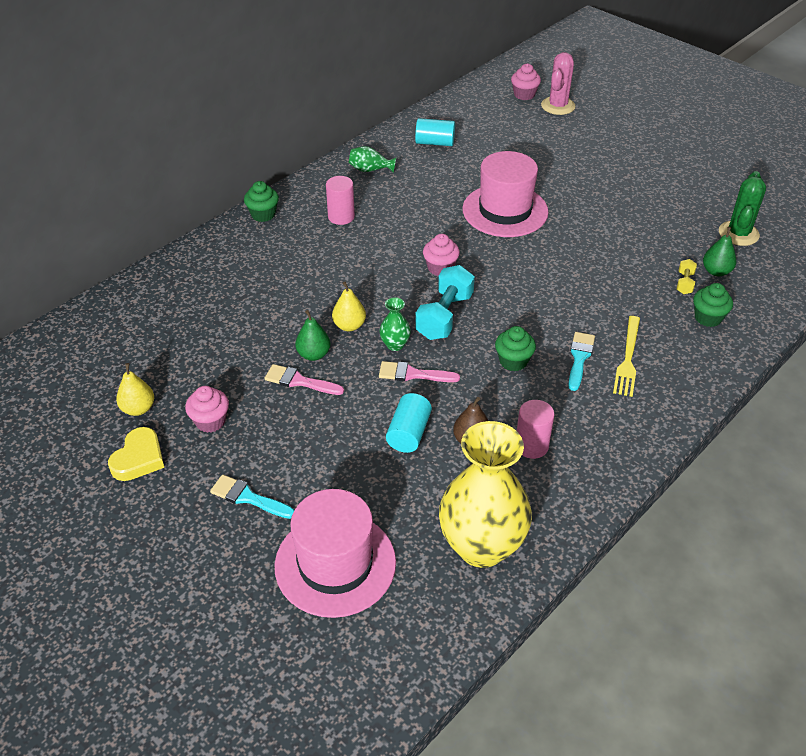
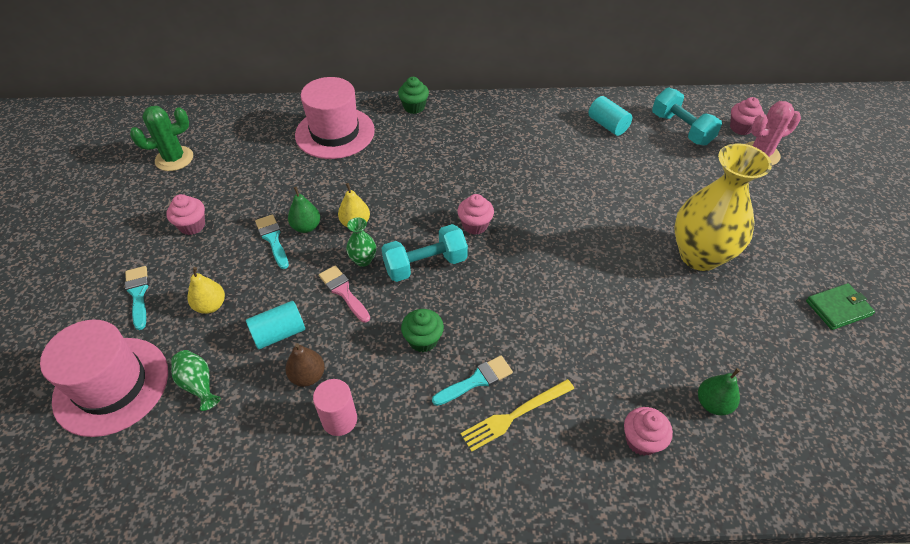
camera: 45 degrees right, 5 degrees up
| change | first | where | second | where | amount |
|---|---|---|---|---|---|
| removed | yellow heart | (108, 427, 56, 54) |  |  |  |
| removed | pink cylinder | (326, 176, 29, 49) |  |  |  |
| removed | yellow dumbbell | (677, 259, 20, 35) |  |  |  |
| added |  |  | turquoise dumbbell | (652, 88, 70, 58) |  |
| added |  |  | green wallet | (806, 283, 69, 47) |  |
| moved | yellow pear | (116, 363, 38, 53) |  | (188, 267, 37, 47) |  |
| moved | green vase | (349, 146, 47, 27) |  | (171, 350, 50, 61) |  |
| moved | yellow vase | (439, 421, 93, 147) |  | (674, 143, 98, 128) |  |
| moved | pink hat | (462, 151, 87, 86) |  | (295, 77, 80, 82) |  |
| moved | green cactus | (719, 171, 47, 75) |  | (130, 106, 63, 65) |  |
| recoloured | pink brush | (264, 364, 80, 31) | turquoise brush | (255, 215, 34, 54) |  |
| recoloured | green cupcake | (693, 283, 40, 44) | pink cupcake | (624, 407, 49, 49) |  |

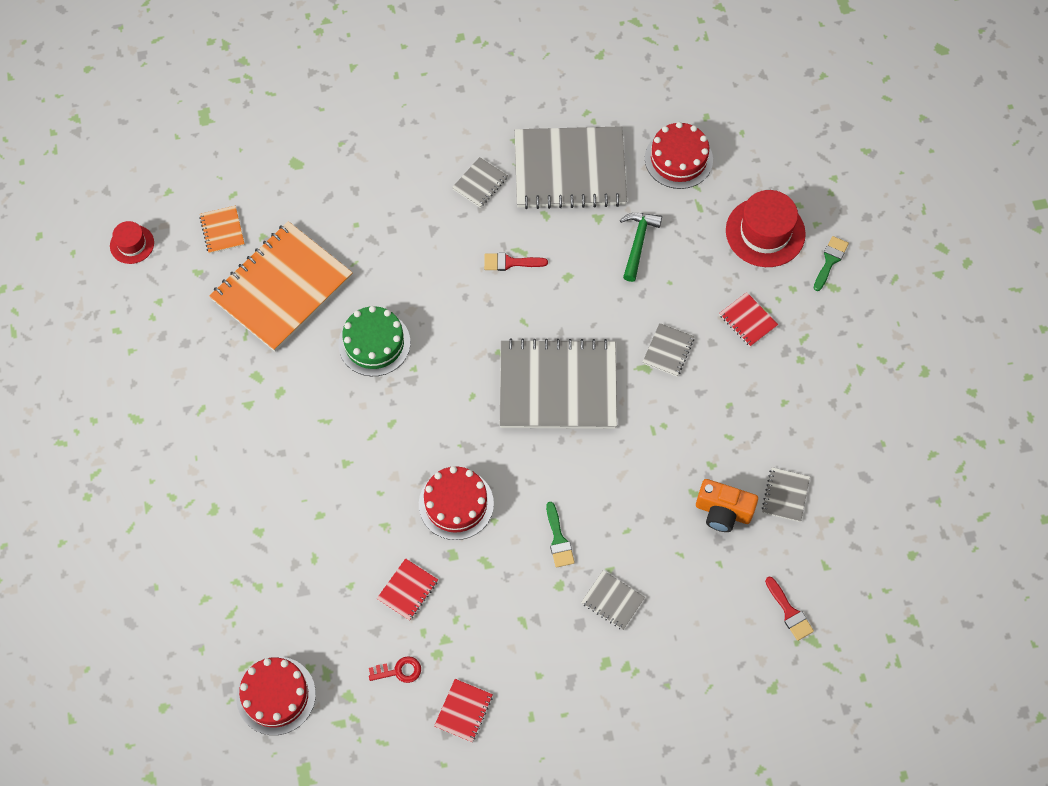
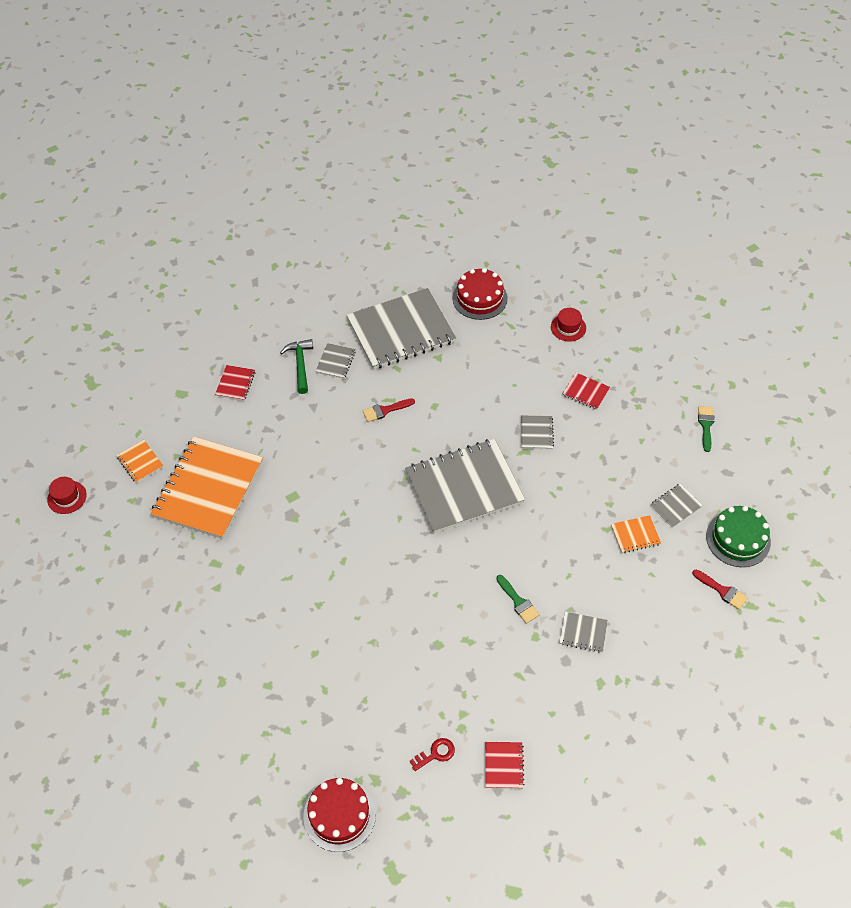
camera: 20 degrees left, 10 degrees down
| change | first | where | second | where | amount |
|---|---|---|---|---|---|
| removed | red cake | (419, 466, 75, 74) |  |  |  |
| moved | green cake | (338, 306, 72, 70) |  | (706, 506, 65, 61) |  |
| moved | red notebook | (377, 558, 61, 63) |  | (215, 365, 40, 36) |  |
| moved | green hammer | (620, 213, 42, 69) |  | (280, 339, 33, 55) |  |
| moved | green brush | (814, 236, 35, 55) |  | (698, 406, 17, 46) |  |
| replaced | orange camera | (696, 479, 62, 53) | orange notebook | (611, 515, 50, 38) |  |
| turned | grey notebook | (762, 467, 48, 55) |  | (651, 483, 52, 45) | 60 degrees clockwise |
| resized | red hat | (726, 190, 80, 77) |  | (551, 308, 35, 34) | x0.55 |

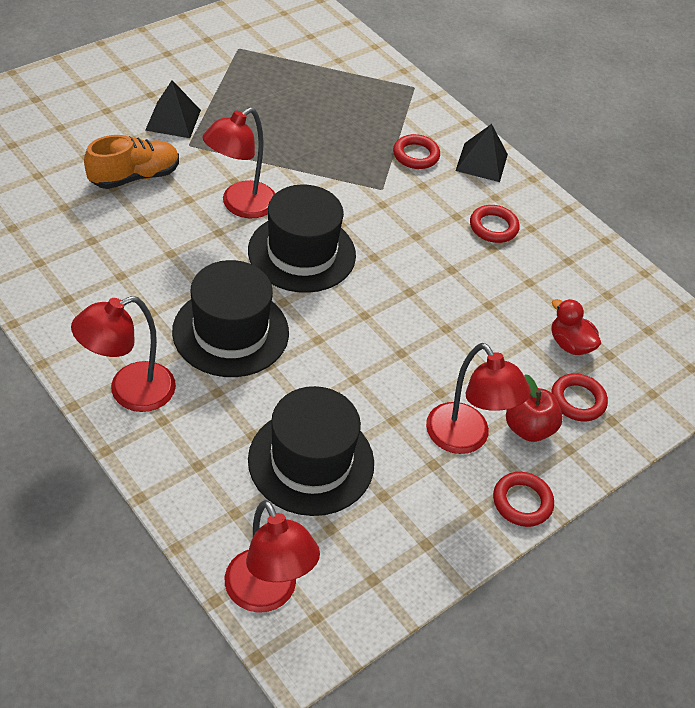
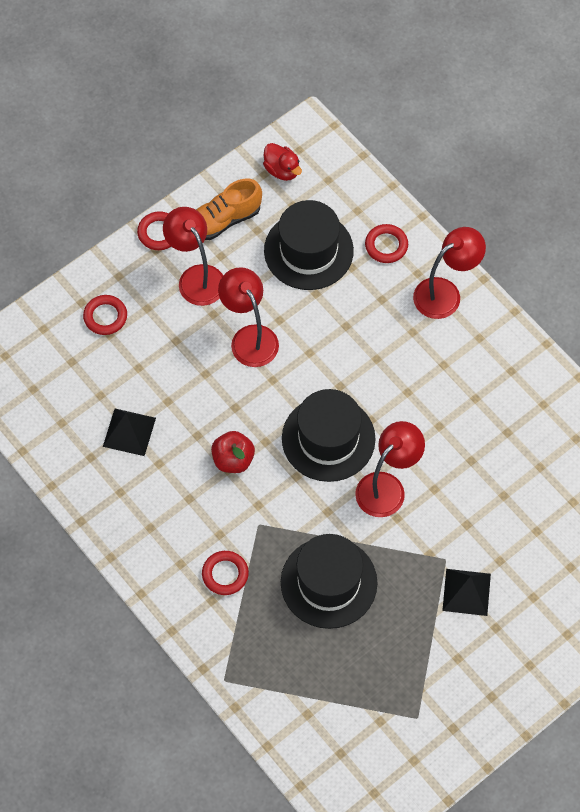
camera: 175 degrees left, 15 degrees up
| change | first | where | second | where | amount |
|---|---|---|---|---|---|
| moved | orange shoe | (84, 135, 95, 54) |  | (196, 178, 66, 62) |  |
| moved | black hat | (172, 260, 117, 117) |  | (281, 534, 96, 95) |  |
| moved | red lamp | (225, 500, 95, 113) |  | (218, 267, 61, 100) |  |
| moved | black pyramid | (456, 124, 52, 58) |  | (103, 409, 53, 47) |  |
| moved | red ring | (470, 205, 49, 38) |  | (365, 224, 43, 39) |  |
| moved | red apple | (506, 374, 57, 68) |  | (211, 431, 44, 42) |  |
| moved | red duck | (552, 299, 49, 56) |  | (263, 143, 39, 38) |  |

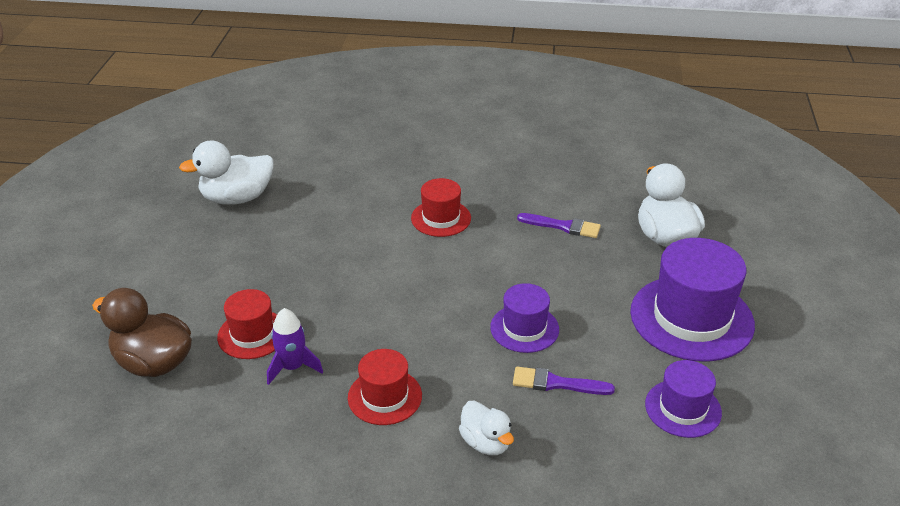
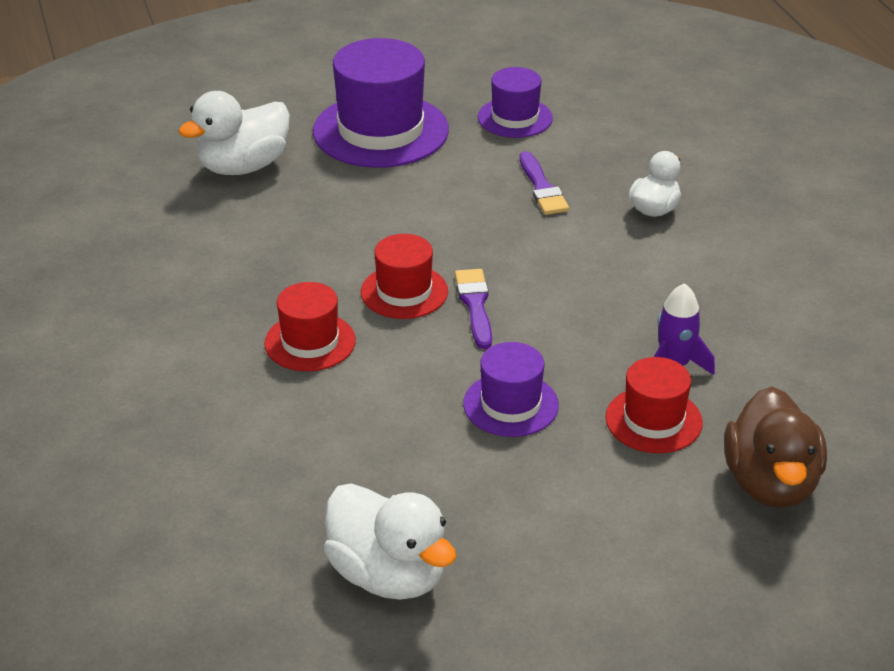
camera: 115 degrees left, 0 degrees up
| change | first | where | second | where | amount |
|---|---|---|---|---|---|
| moved | red hat | (348, 349, 74, 76) |  | (361, 234, 87, 85) |  |
| moved | purple hat | (490, 283, 69, 70) |  | (463, 342, 96, 95) |  |
| moved | purple brush | (517, 213, 84, 25) |  | (455, 269, 37, 80) |  |

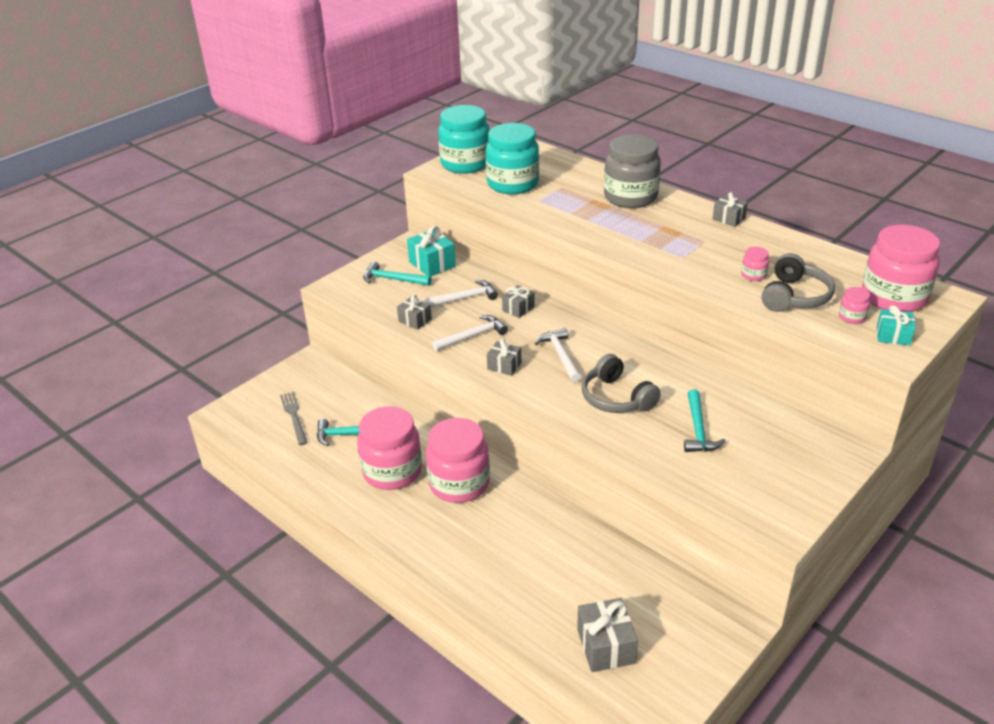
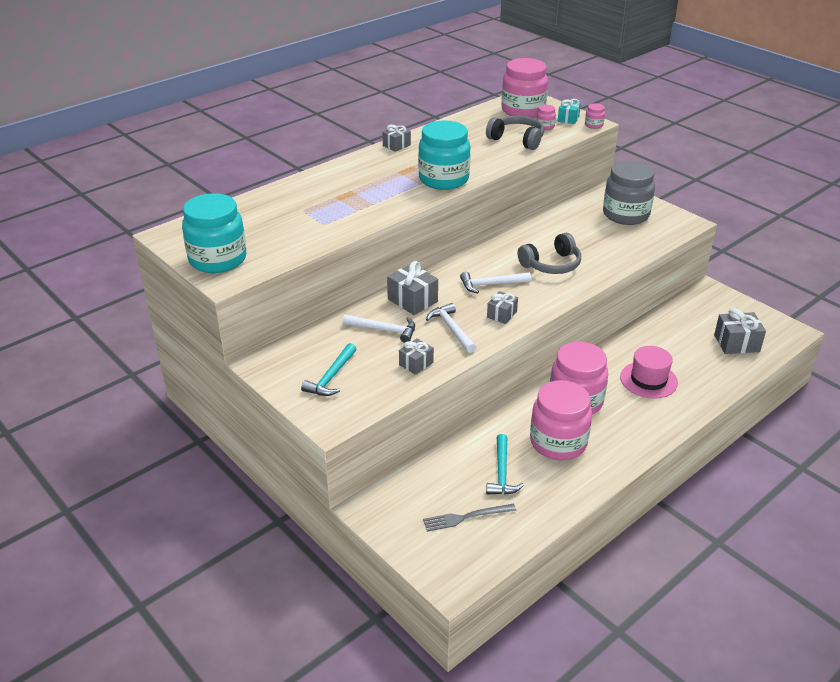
camera: 85 degrees left, 0 degrees up
| change | first | where | second | where | amount |
|---|---|---|---|---|---|
| removed | turquoise gift | (407, 226, 49, 50) |  |  |  |
| removed | turquoise hammer | (684, 389, 41, 63) |  |  |  |
| added |  |  | pink hat | (620, 346, 58, 53) |  |
| moved | turquoise jar | (486, 123, 53, 71) |  | (418, 120, 53, 70) |  |
| moved | grey jar | (604, 134, 57, 74) |  | (603, 161, 52, 64) |  |
| moved | pink jar | (741, 247, 28, 34) |  | (585, 103, 20, 26) |  |
| turned | white hammer | (424, 280, 74, 27) |  | (343, 314, 72, 29) | 120 degrees clockwise |
| resized | grey gift | (502, 285, 33, 33) |  | (387, 261, 51, 54) | x1.59 |

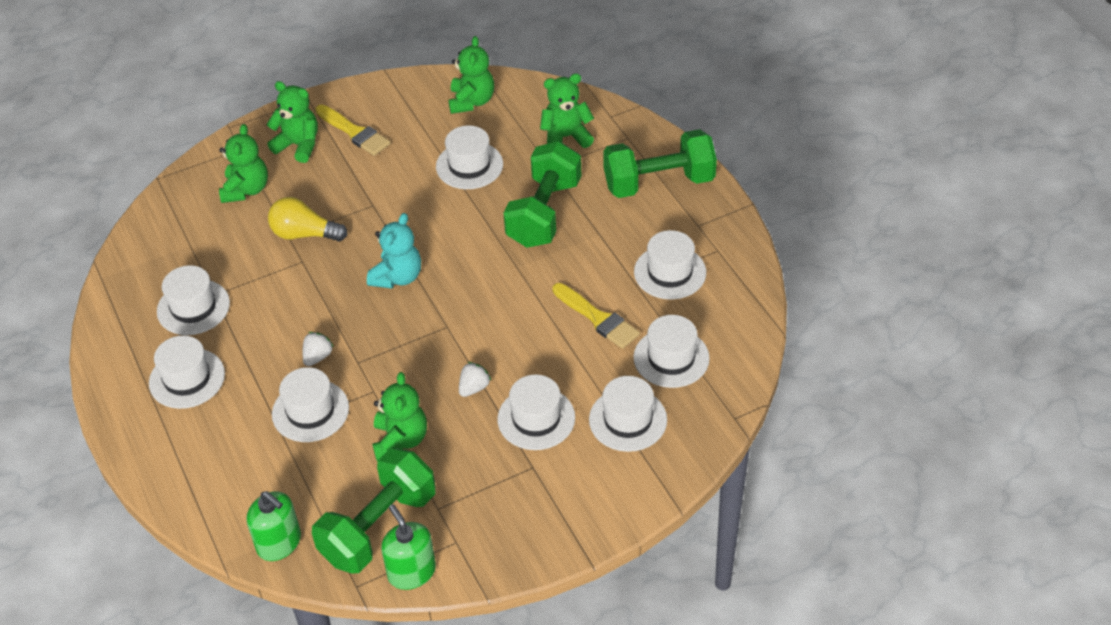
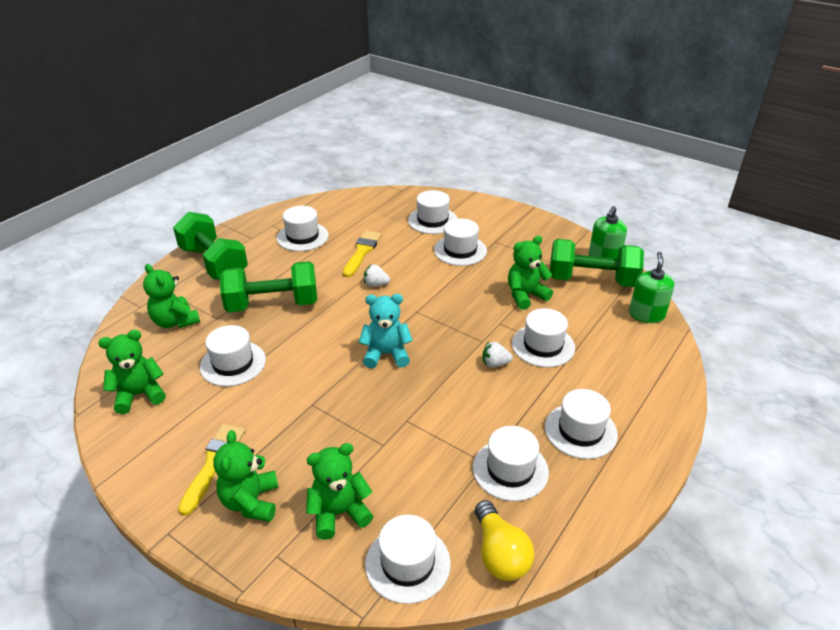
camera: 120 degrees left, 10 degrees down
| change | first | where | second | where | amount |
|---|---|---|---|---|---|
| moved | yellow light bulb | (268, 197, 80, 45) |  | (475, 500, 59, 81) |  |
| moved | white strawberry | (459, 362, 32, 35) |  | (364, 264, 26, 23) |  |
| moved | white hat | (633, 315, 77, 73) |  | (365, 515, 86, 89) |  |

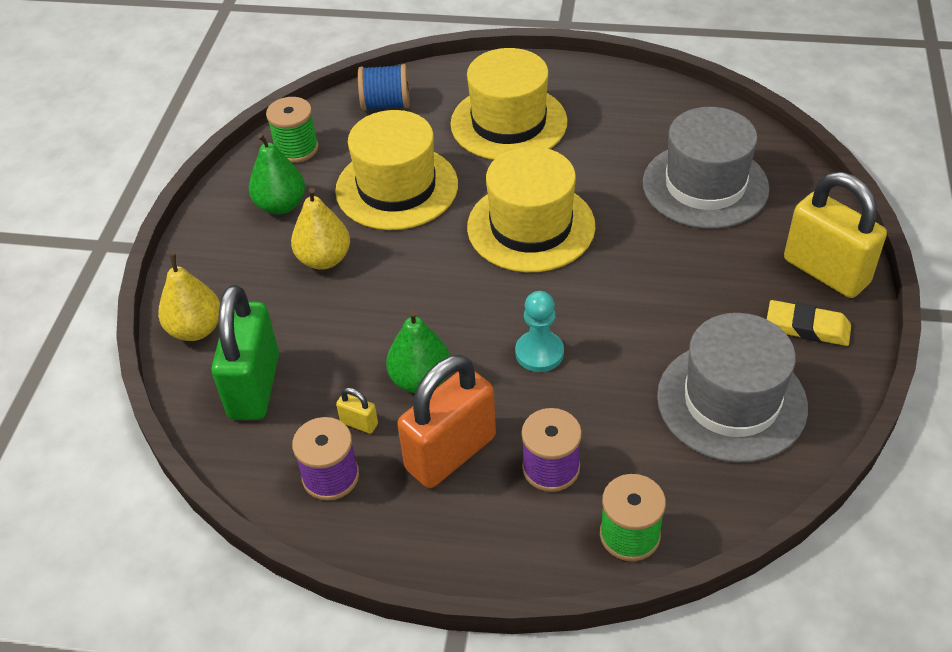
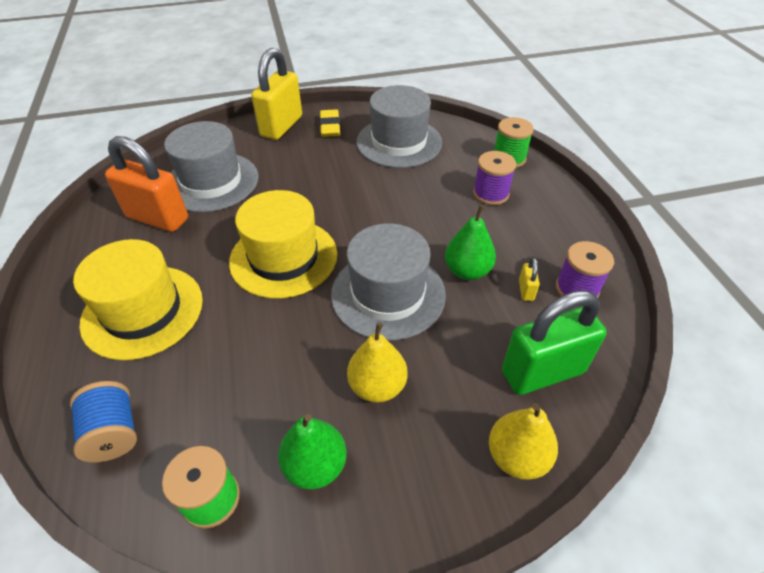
camera: 115 degrees left, 0 degrees up
| change | first | where | second | where | amount |
|---|---|---|---|---|---|
| removed | yellow hat | (335, 110, 123, 120) |  |  |  |
| removed | turquoise pawn | (515, 291, 49, 81) |  |  |  |
| added |  |  | grey hat | (331, 223, 115, 118) |  |
| moved | orange padlock | (397, 355, 99, 133) |  | (105, 136, 83, 96) |  |

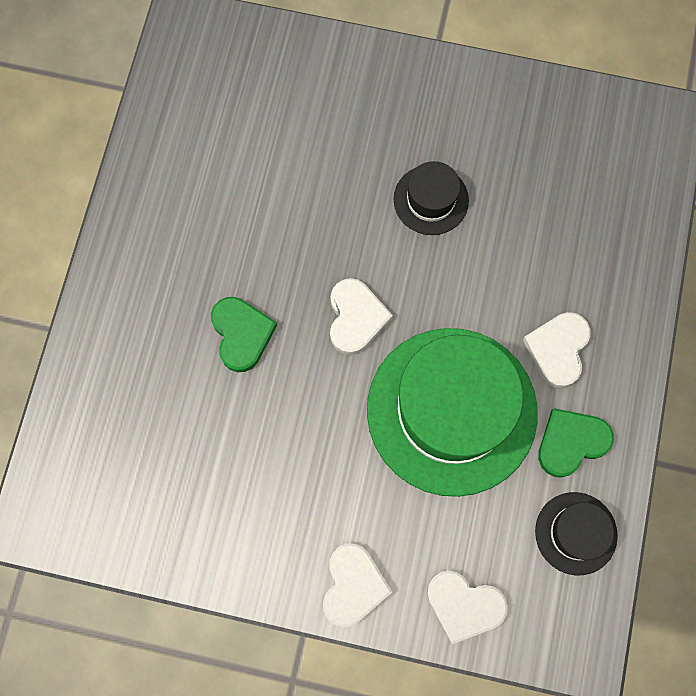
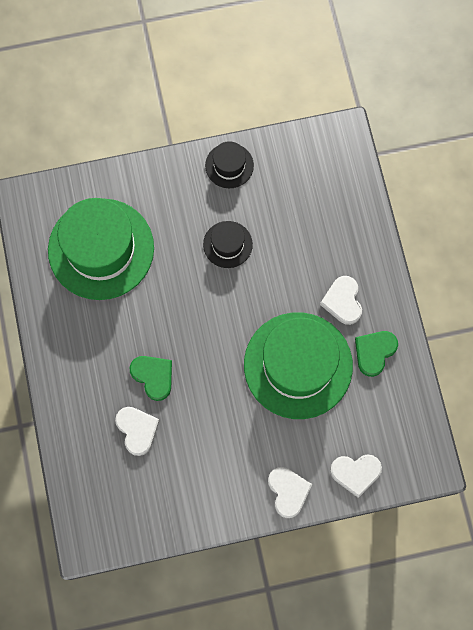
camera: 25 degrees left, 0 degrees up
| change | first | where | second | where | amount |
|---|---|---|---|---|---|
| added |  |  | green hat | (48, 198, 106, 102) |  |
| moved | white heart | (330, 278, 63, 77) |  | (115, 407, 45, 49) |  |
| moved | black hat | (535, 492, 83, 83) |  | (205, 141, 49, 47) |  |

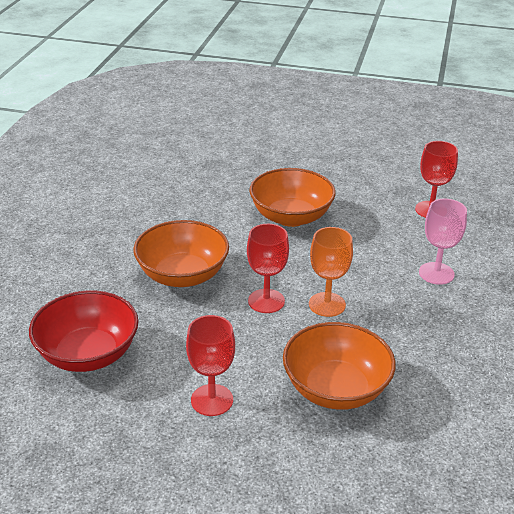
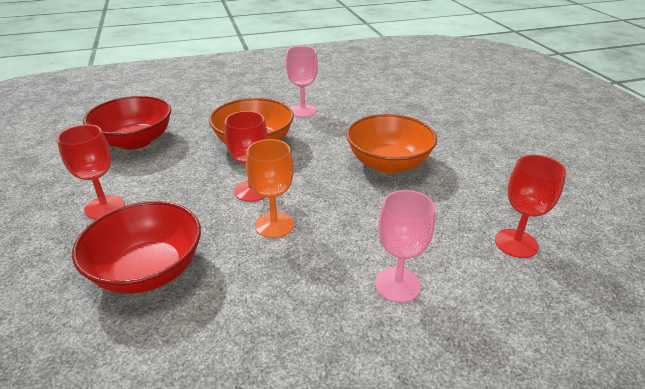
camera: 60 degrees right, 0 degrees up
| change | first | where | second | where | amount |
|---|---|---|---|---|---|
| added |  |  | pink goblet | (286, 46, 32, 71) |  |
| recoloured | orange bowl | (283, 322, 113, 88) | red bowl | (72, 201, 129, 93) |  |

